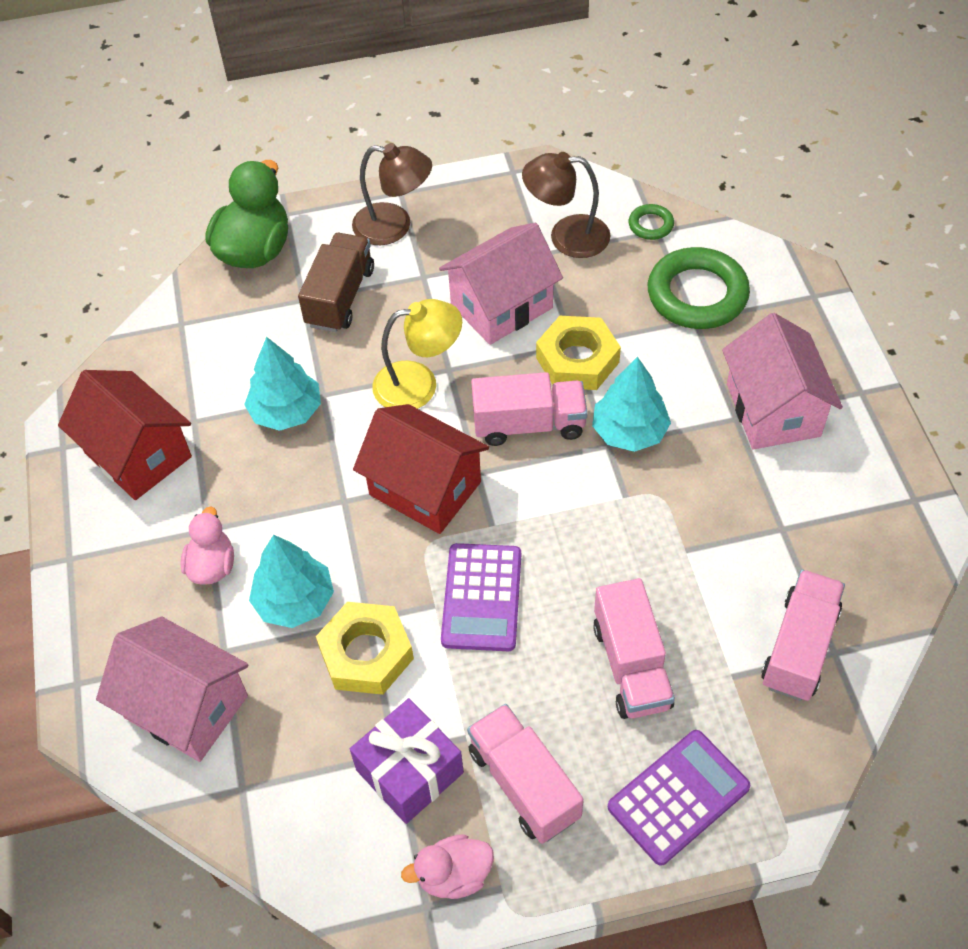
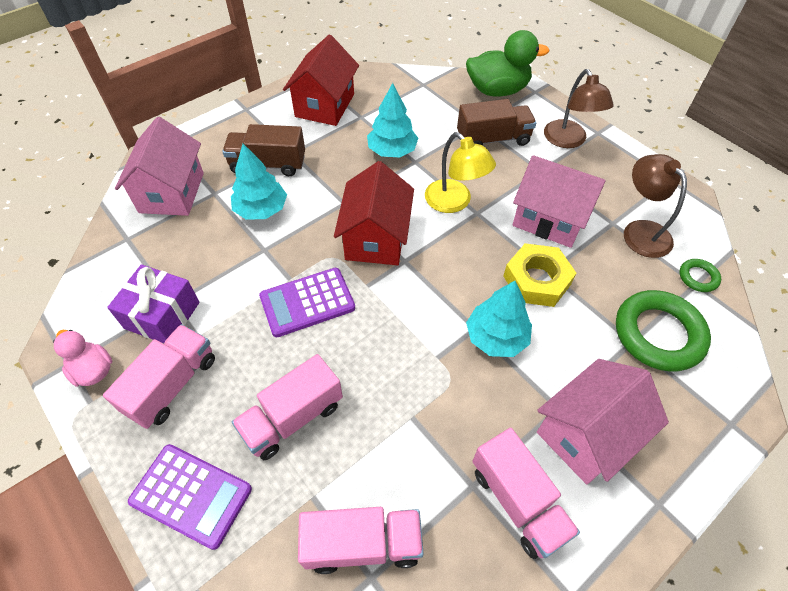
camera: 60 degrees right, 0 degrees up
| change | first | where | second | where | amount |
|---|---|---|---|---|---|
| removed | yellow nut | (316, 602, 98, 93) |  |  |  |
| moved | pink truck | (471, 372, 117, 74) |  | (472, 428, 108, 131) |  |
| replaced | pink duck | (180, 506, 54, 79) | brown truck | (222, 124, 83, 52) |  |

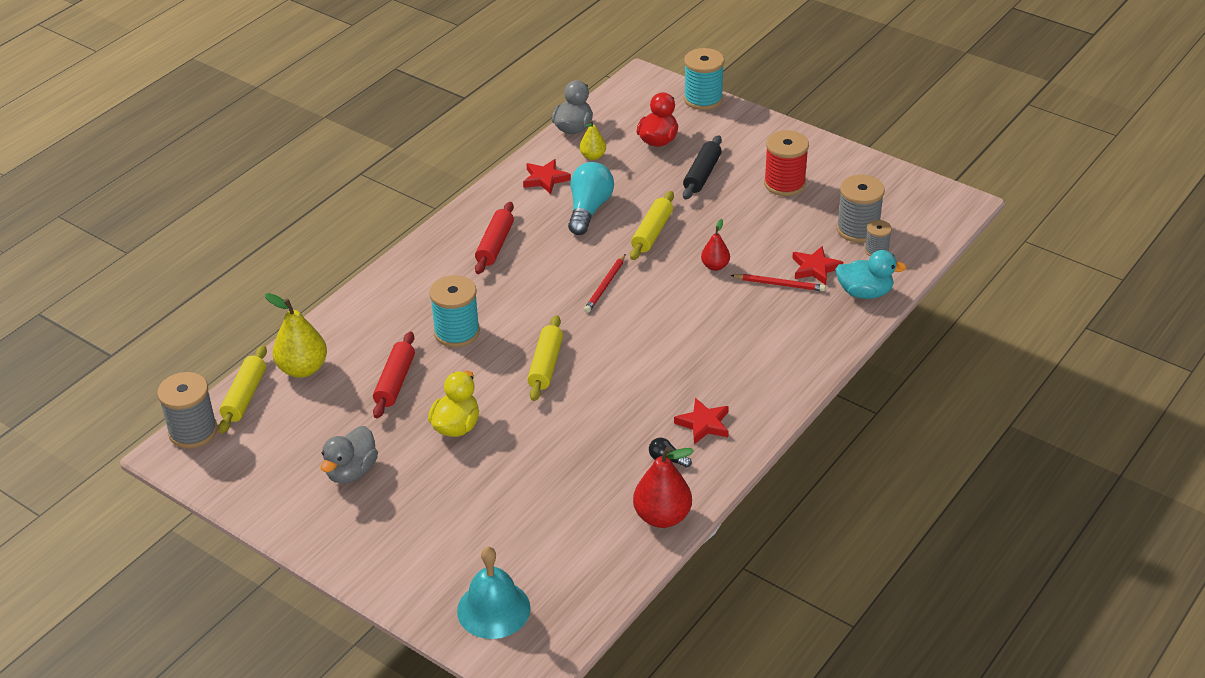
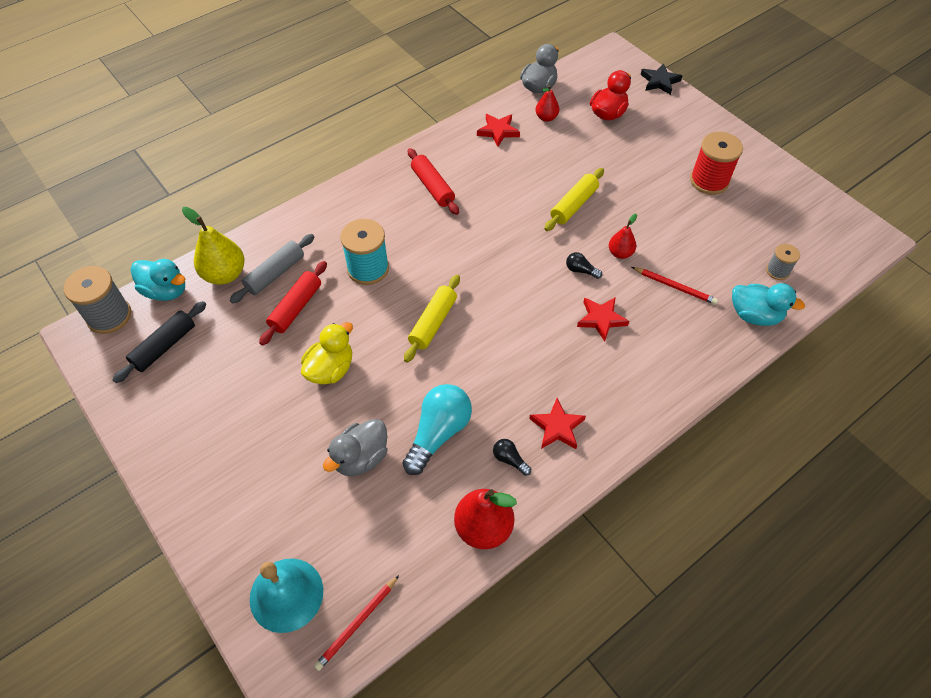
camera: 15 degrees right, 15 degrees up
| change | first | where | second | where | amount |
|---|---|---|---|---|---|
| removed | grey spool | (837, 175, 48, 68) |  |  |  |
| added |  |  | grey rolling pin | (230, 234, 84, 69) |  |
| added |  |  | black light bulb | (566, 252, 36, 27) |  |
| moved | grey duck | (321, 426, 57, 58) |  | (323, 419, 65, 57) |  |
| moved | turquoise light bulb | (568, 162, 46, 73) |  | (402, 384, 70, 91) |  |
| moved | red pencil | (584, 254, 41, 59) |  | (314, 575, 85, 96) |  |
| moved | black rolling pin | (683, 135, 39, 65) |  | (113, 301, 93, 82) |  |
| moved | red star | (792, 246, 51, 39) |  | (577, 297, 52, 45) |  |
| replaced | yellow rolling pin | (218, 345, 49, 89) | turquoise duck | (131, 259, 55, 42) |  |
| replaced | turquoise spool | (684, 48, 40, 62) | black star | (641, 63, 41, 32) |  |
| recoloured | yellow pear | (580, 120, 26, 40) | red pear | (536, 85, 23, 37) |  |
| turned | red rolling pin | (475, 202, 39, 72) |  | (408, 148, 51, 67) | 60 degrees counterclockwise |

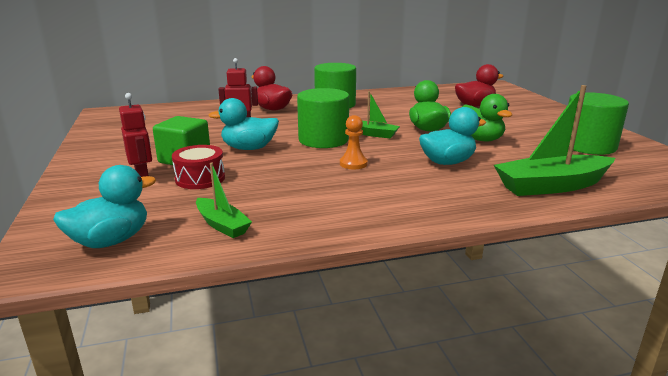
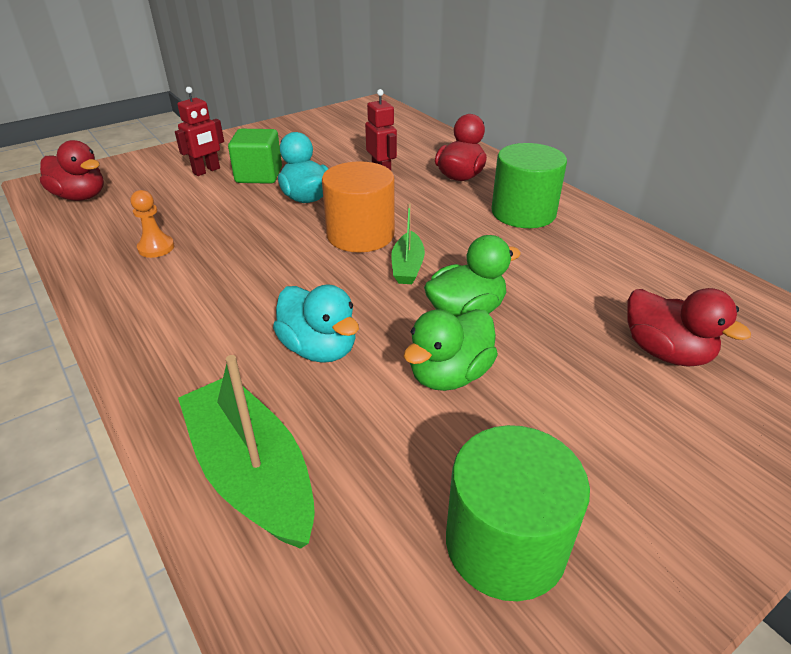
camera: 70 degrees right, 15 degrees up
| change | first | where | second | where | amount |
|---|---|---|---|---|---|
| removed | red drum | (172, 145, 53, 44) |  |  |  |
| removed | green boat | (196, 163, 56, 75) |  |  |  |
| moved | orange pawn | (340, 115, 28, 54) |  | (131, 190, 43, 68) |  |
| recoloured | turquoise duck | (53, 165, 103, 83) | red duck | (40, 140, 64, 61) |  |
| recoloured | green cylinder | (297, 88, 52, 60) | orange cylinder | (322, 161, 73, 91) |  |

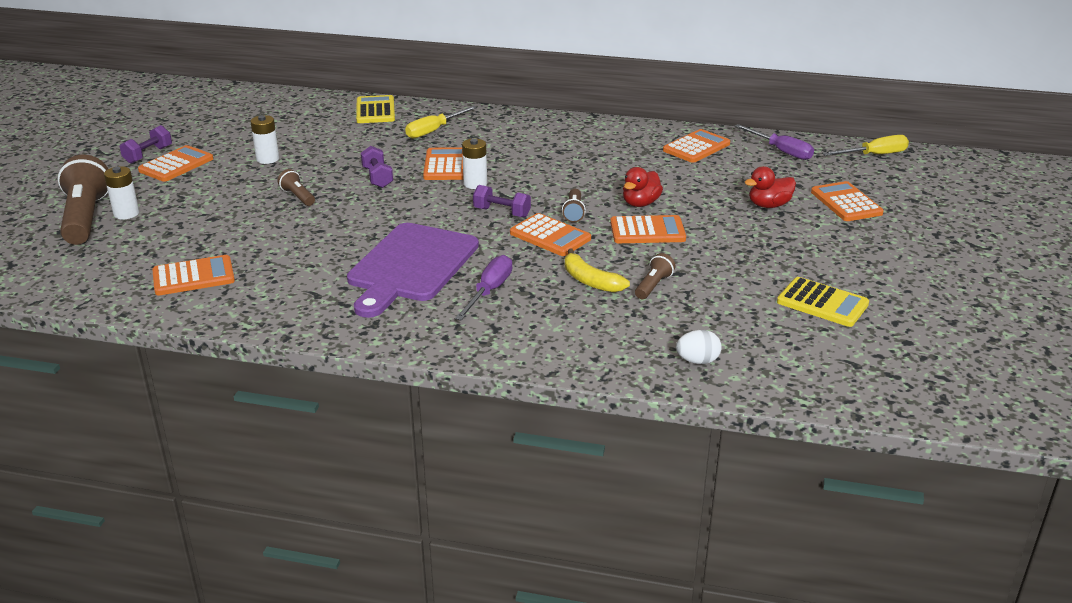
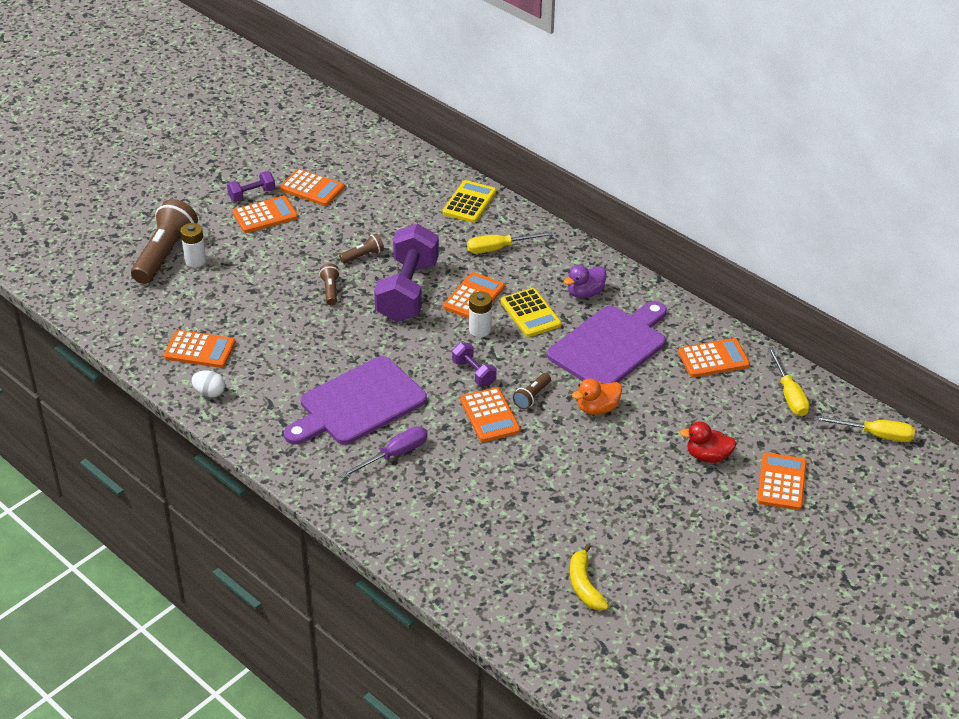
camera: 30 degrees right, 10 degrees up
| change | first | where | second | where | amount |
|---|---|---|---|---|---|
| removed | white battery | (250, 115, 29, 49) |  |  |  |
| added |  |  | purple cutting board | (547, 301, 120, 83) |  |
| added |  |  | purple duck | (564, 265, 43, 33) |  |
| moved | yellow banana | (565, 249, 65, 43) |  | (570, 544, 39, 67) |  |
| moved | orange calculator | (610, 215, 76, 28) |  | (280, 169, 64, 37) |  |
| moved | brown flashlight | (635, 253, 40, 46) |  | (339, 234, 45, 29) |  |
| moved | white egg | (676, 330, 46, 34) |  | (191, 370, 34, 27) |  |
| moved | yellow calculator | (777, 277, 92, 50) |  | (501, 288, 60, 49) |  |
| recoloured | red duck | (623, 167, 40, 40) | orange duck | (572, 379, 50, 36) |  |
| recoloured | purple screwdriver | (735, 124, 79, 36) | yellow screwdriver | (767, 347, 42, 69) |  |
| resized | purple dumbbell | (361, 146, 32, 42) |  | (374, 223, 65, 99) | x2.17 |

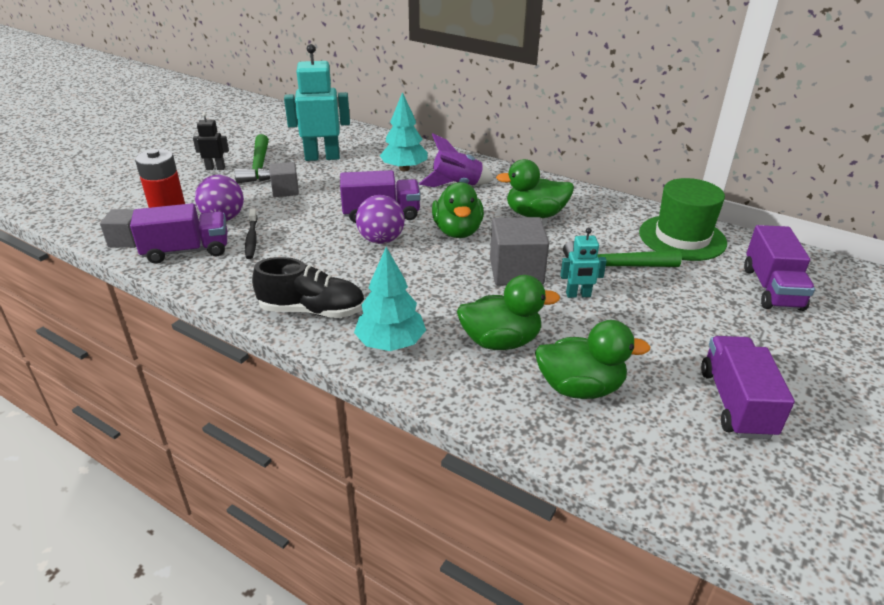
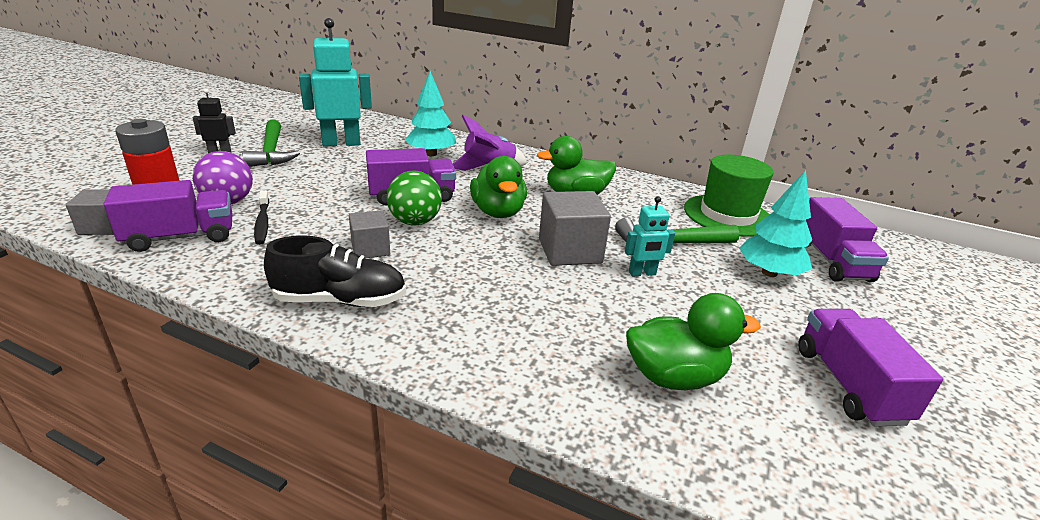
camera: 10 degrees left, 5 degrees down
| change | first | where | second | where | amount |
|---|---|---|---|---|---|
| removed | green duck | (457, 275, 103, 75) |  |  |  |
| moved | grey cube | (270, 162, 29, 35) |  | (349, 210, 41, 49) |  |
| moved | turquoise tree | (354, 247, 72, 104) |  | (739, 170, 73, 107) |  |
| recoloured | purple ball | (356, 195, 49, 49) | green ball | (386, 170, 56, 55) |  |

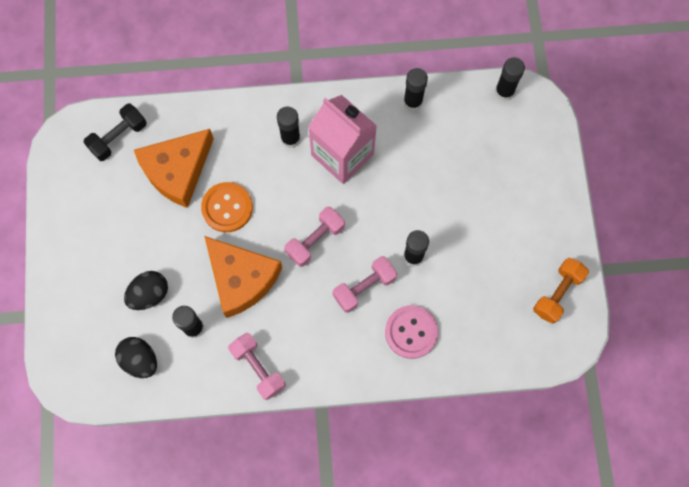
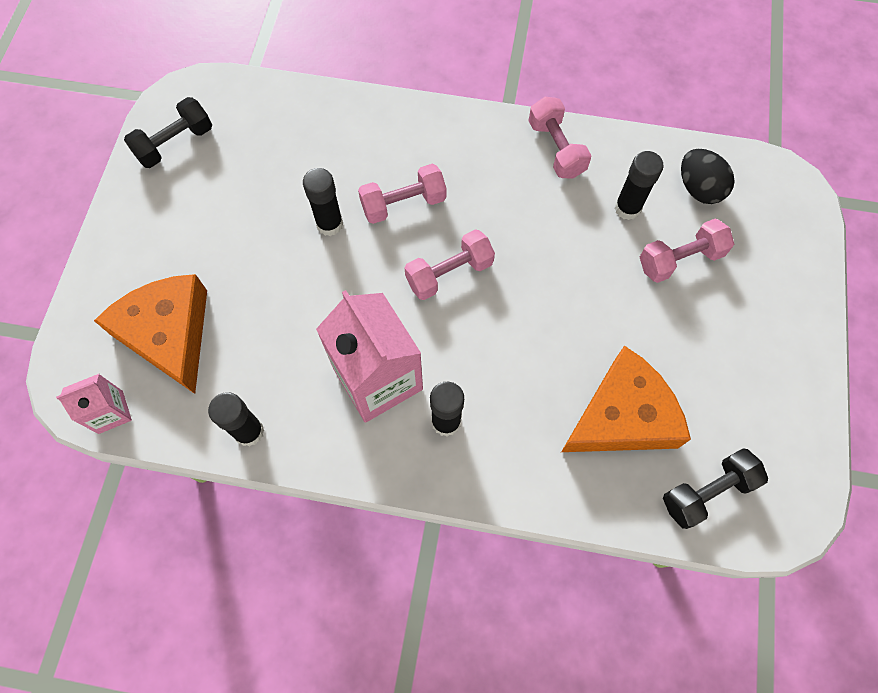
camera: 165 degrees left, 5 degrees down
| change | first | where | second | where | amount |
|---|---|---|---|---|---|
| removed | orange button | (201, 182, 52, 50) |  |  |  |
| removed | pink button | (385, 305, 53, 54) |  |  |  |
| moved | orange cheese | (204, 236, 78, 82) |  | (94, 274, 113, 120) |  |
| replaced | black egg | (124, 271, 44, 39) | pink dumbbell | (640, 219, 94, 64) |  |
| replaced | black glue stick | (495, 57, 30, 44) | pink carton | (56, 374, 76, 60) |  |
| recoloured | orange dumbbell | (533, 258, 56, 66) | black dumbbell | (124, 97, 88, 71) |  |

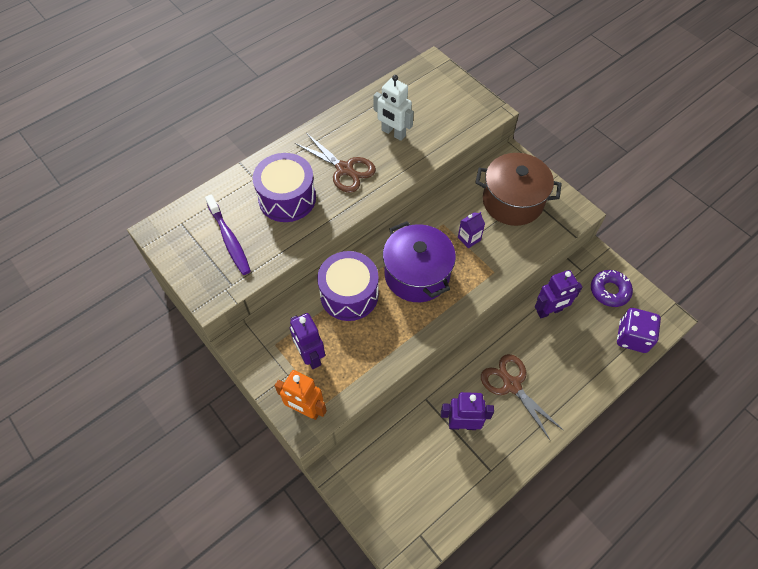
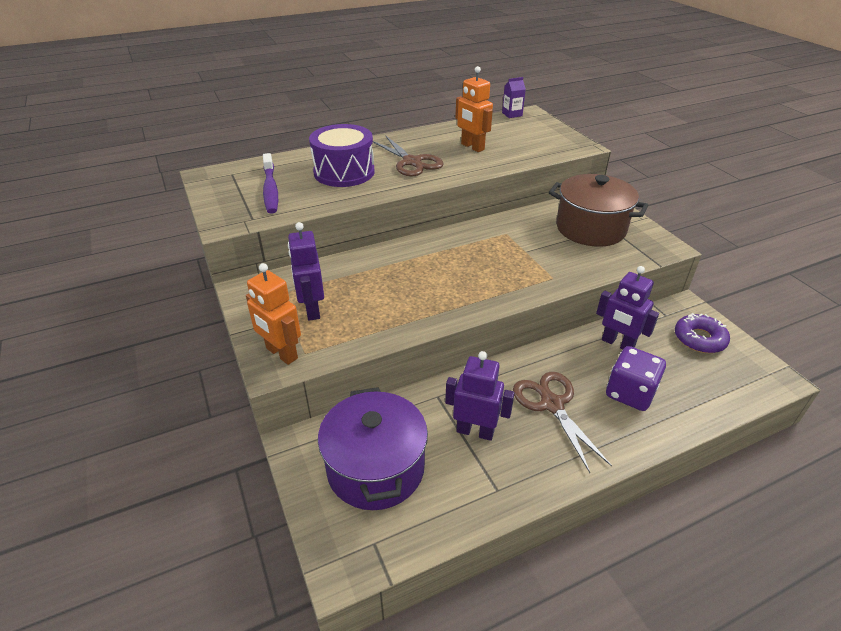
camera: 15 degrees right, 20 degrees down
| change | first | where | second | where | amount |
|---|---|---|---|---|---|
| removed | purple drum | (317, 251, 62, 70) |  |  |  |
| moved | purple pot | (383, 221, 73, 81) |  | (318, 387, 110, 123) |  |
| moved | purple carton | (458, 212, 27, 36) |  | (502, 77, 24, 41) |  |
| moved | purple dice | (617, 308, 44, 45) |  | (606, 346, 60, 65) |  |
| recoloured | white robot | (373, 75, 41, 66) | orange robot | (455, 66, 38, 86) |  |
| turned | purple robot | (535, 270, 47, 48) |  | (596, 266, 63, 84) | 45 degrees clockwise |

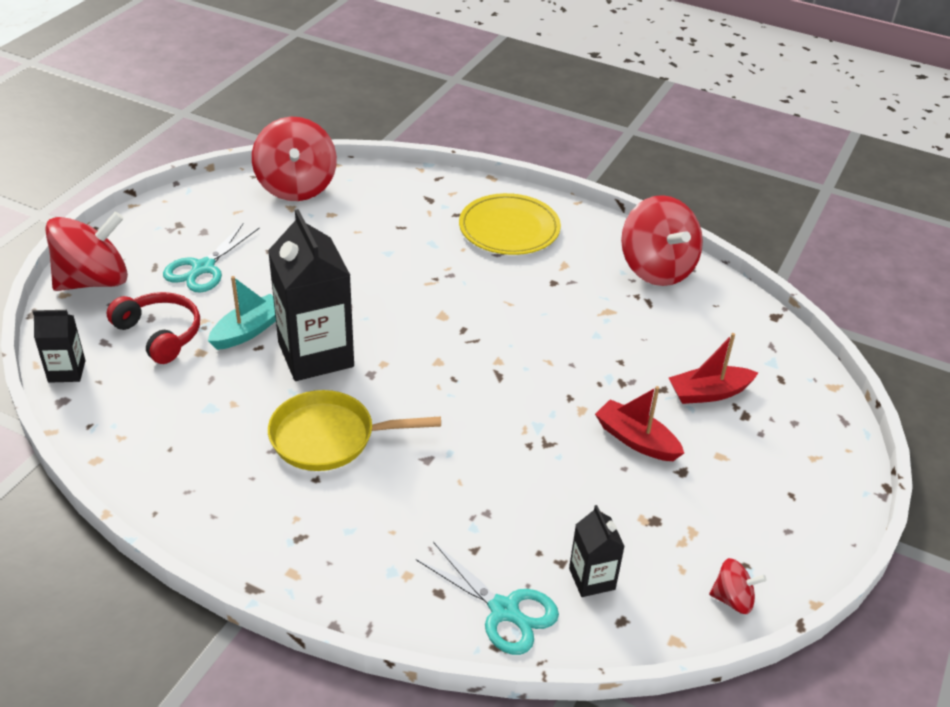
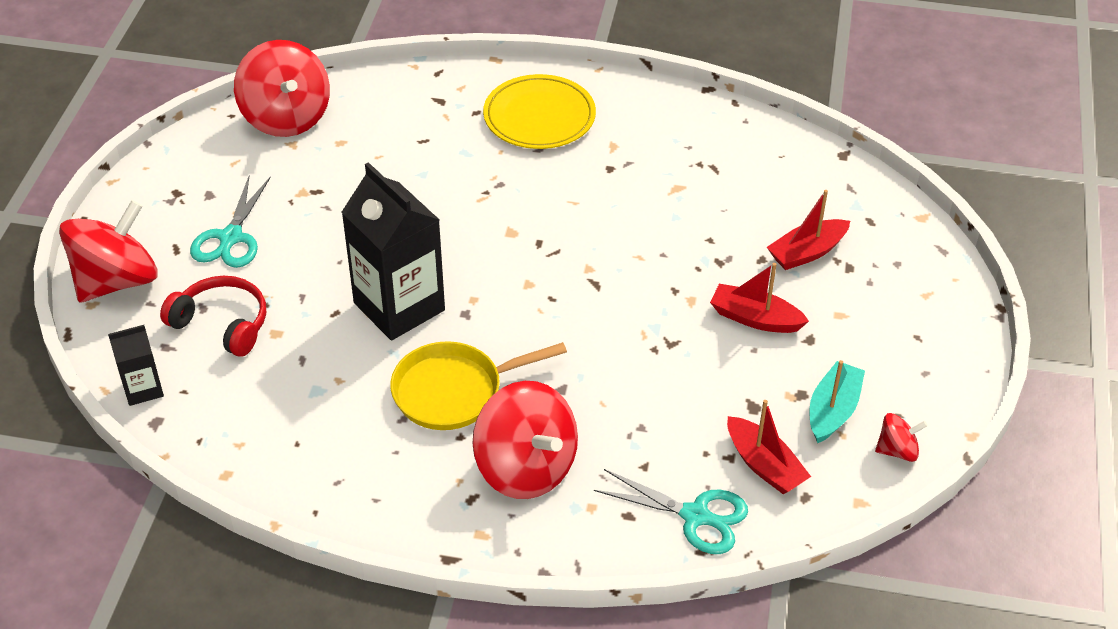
camera: 15 degrees left, 5 degrees up
| change | first | where | second | where | amount |
|---|---|---|---|---|---|
| moved | turquoise boat | (208, 276, 68, 74) |  | (810, 360, 55, 84) |  |
| moved | red spinning top | (621, 195, 82, 91) |  | (472, 381, 106, 118) |  |
| replaced | black carton | (569, 505, 56, 92) | red boat | (727, 400, 84, 94) |  |

